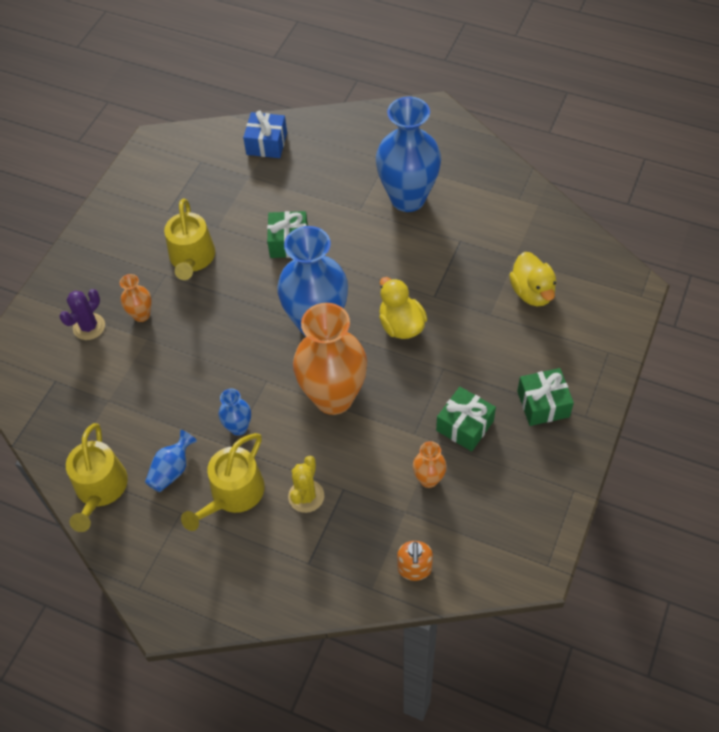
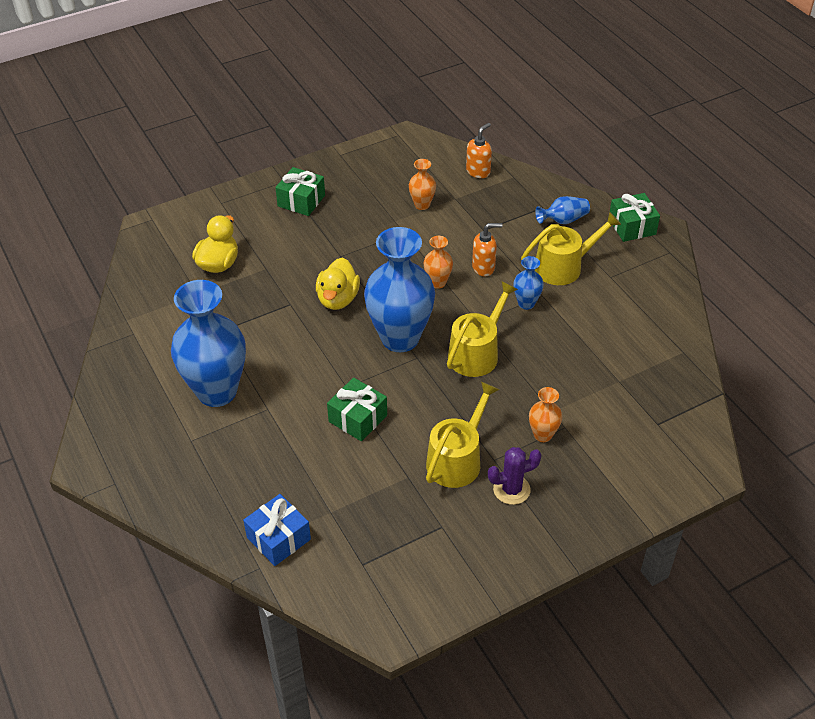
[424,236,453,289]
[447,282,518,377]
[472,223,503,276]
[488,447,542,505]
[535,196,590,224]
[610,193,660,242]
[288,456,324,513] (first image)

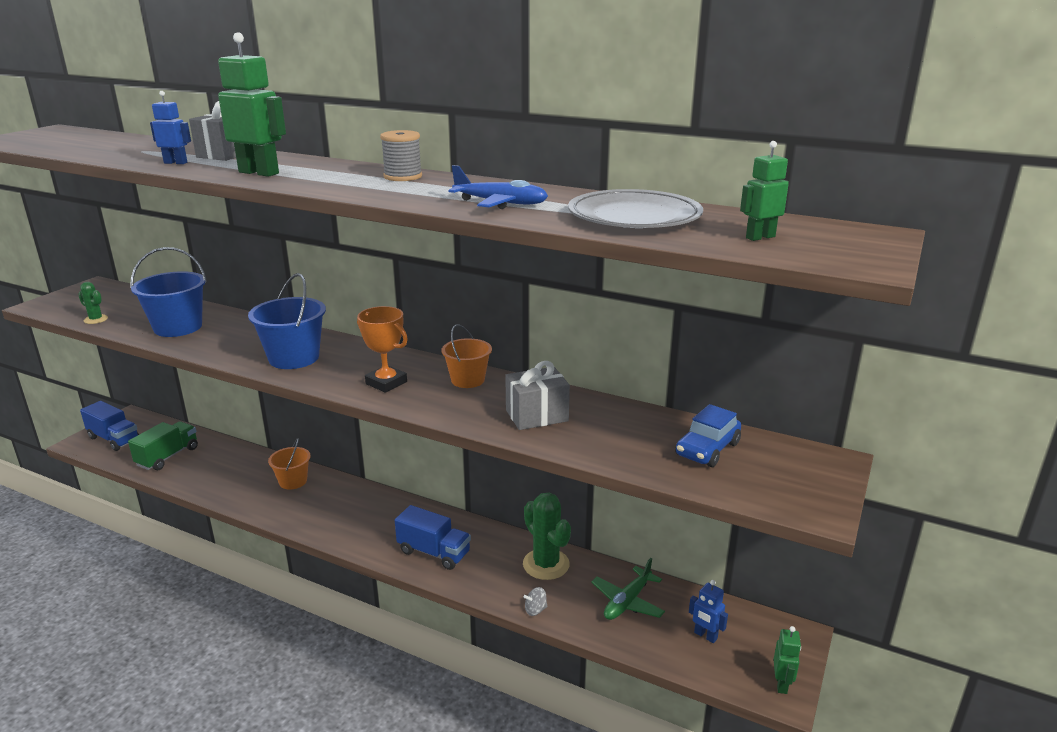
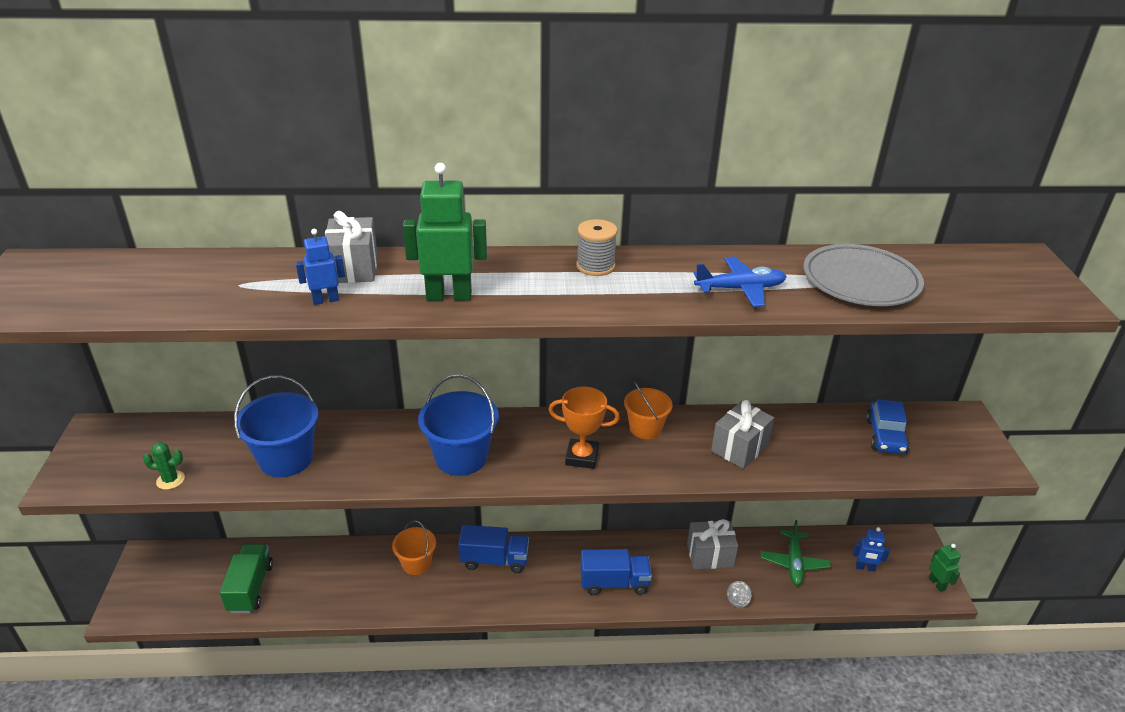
[458,525,529,573]
[687,519,738,569]
[740,141,789,241] (first image)

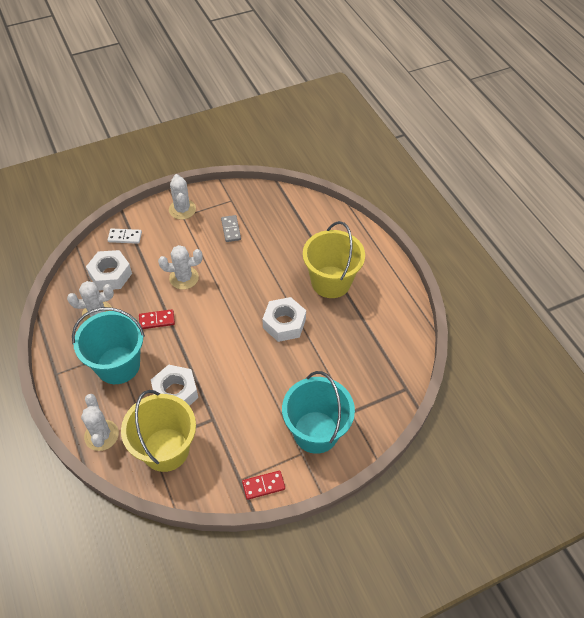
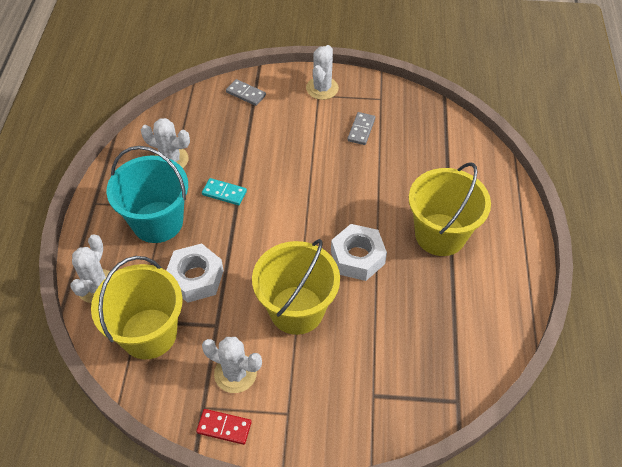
[202,178,247,205]
[202,337,262,393]
[226,79,266,106]
[252,239,340,335]
[86,250,132,290] (first image)
[282,371,355,454] (first image)

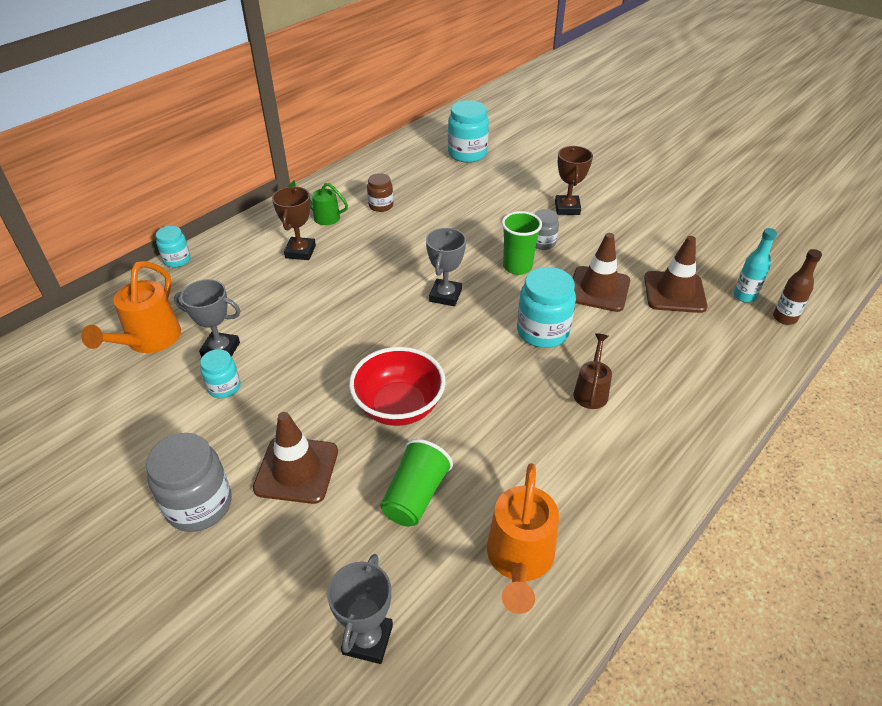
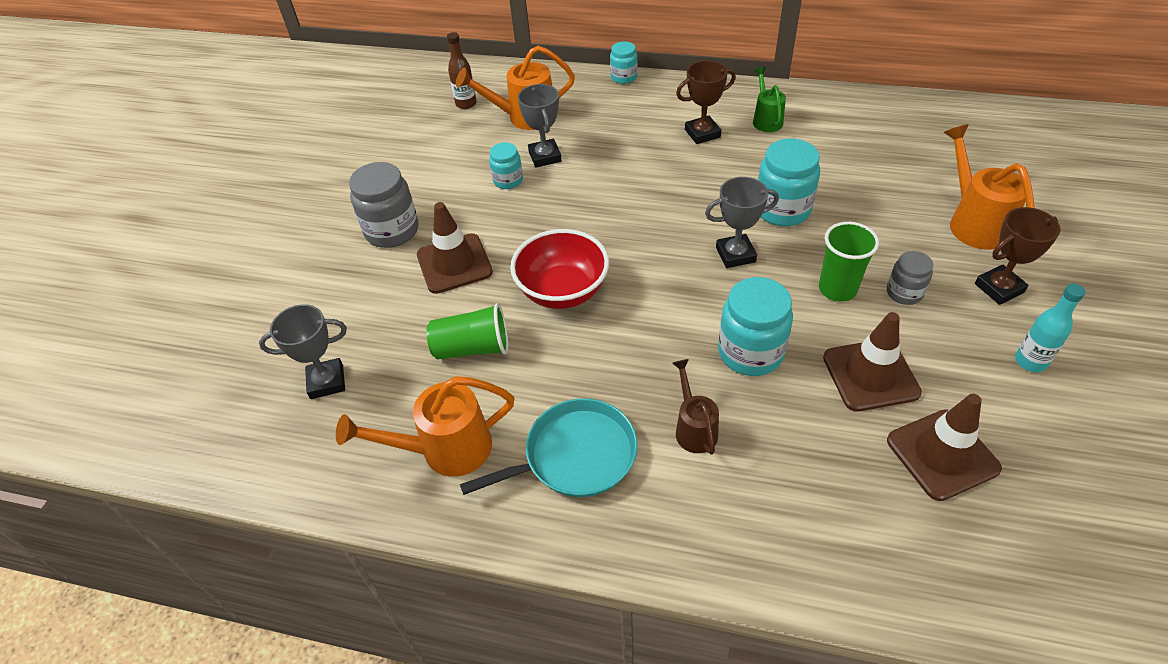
[447,32,477,109]
[460,398,637,497]
[673,359,719,455]
[758,139,820,226]
[944,124,1035,249]
[1015,284,1086,372]
[367,173,393,212] (first image)

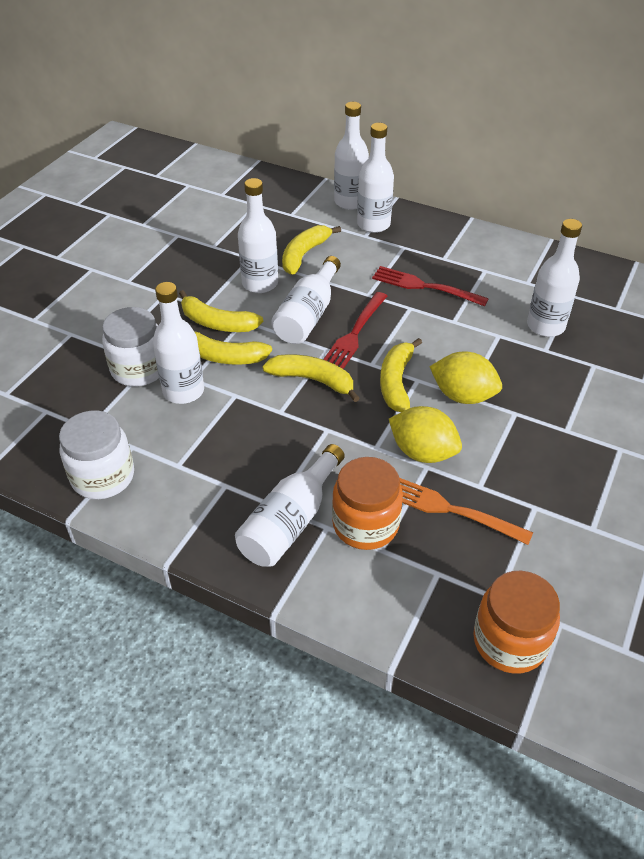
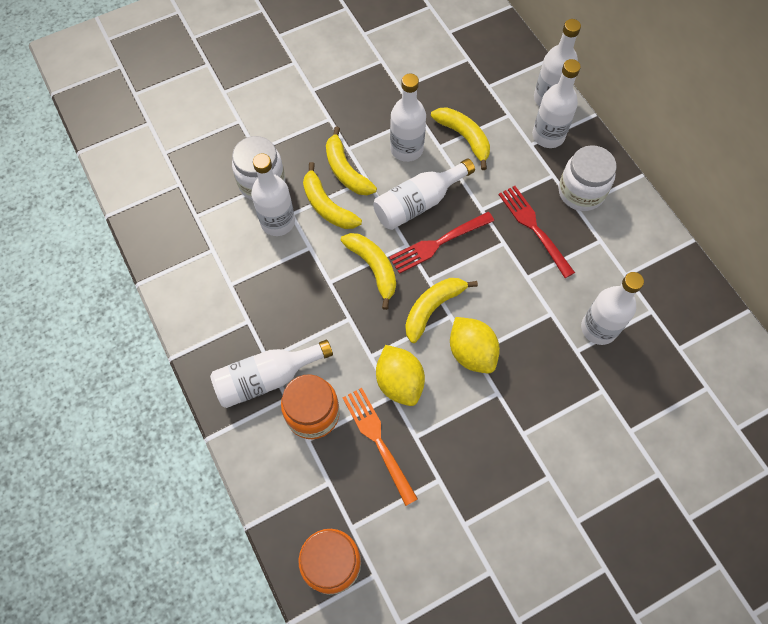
[431,107,490,170]
[558,145,617,211]

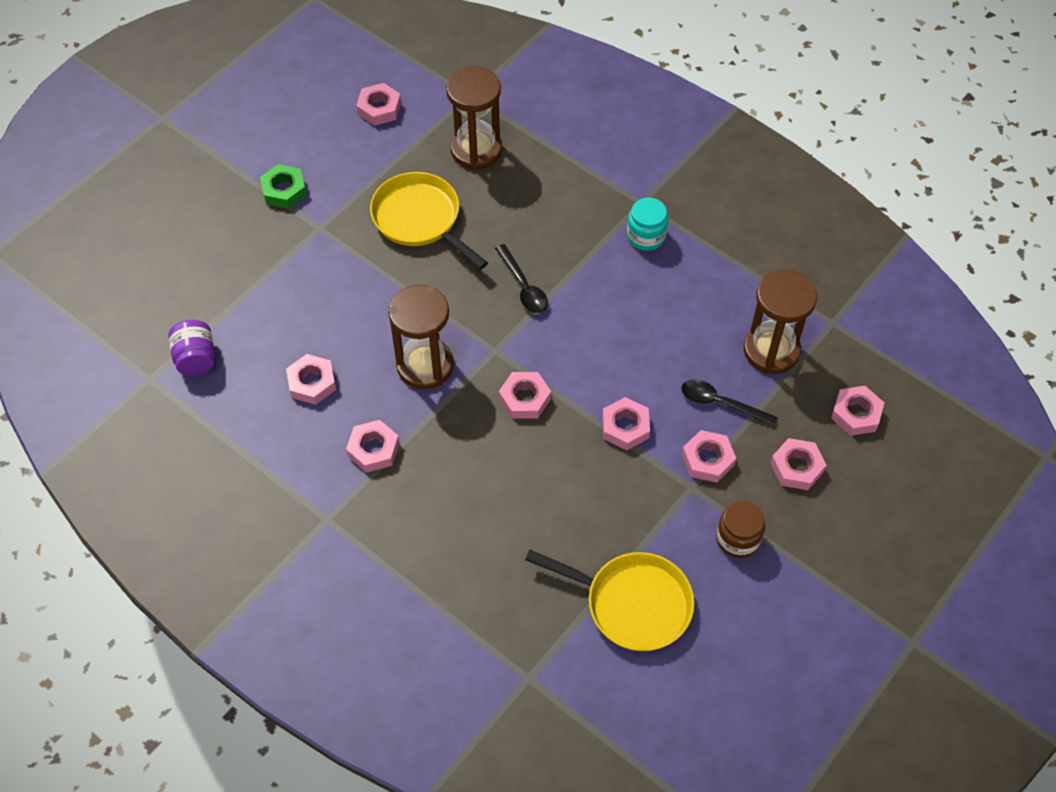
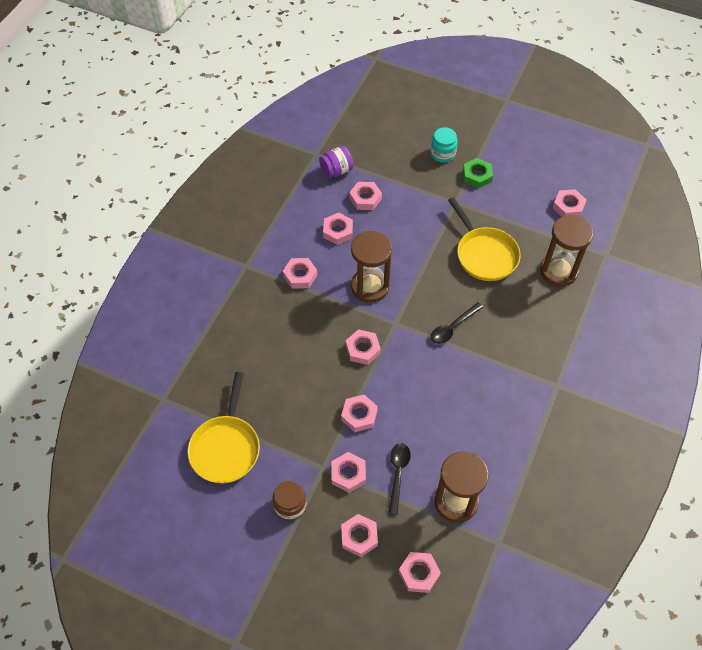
[349,182,382,210]
[430,127,458,163]
[448,197,521,281]

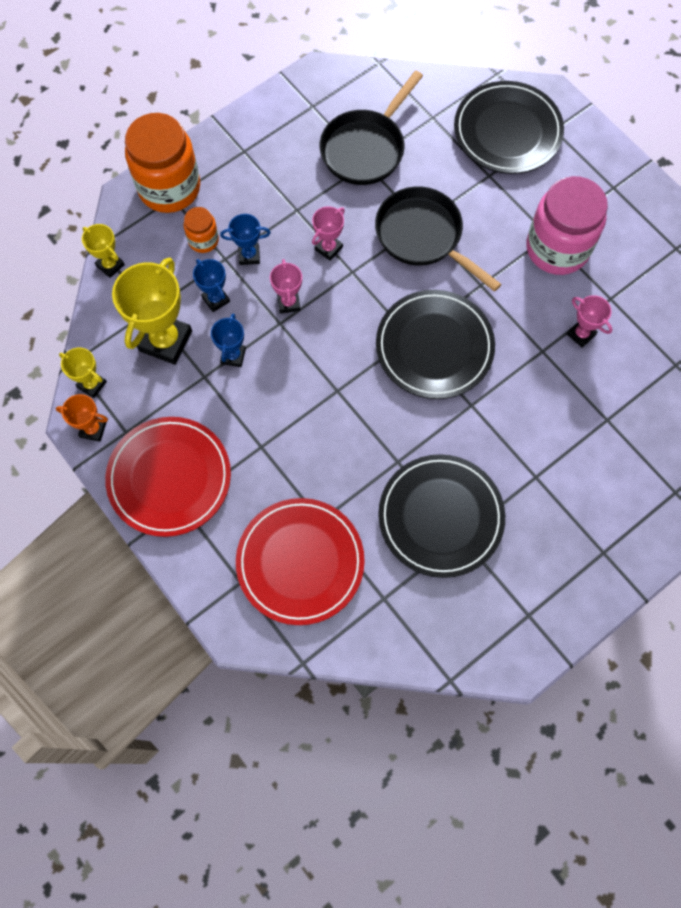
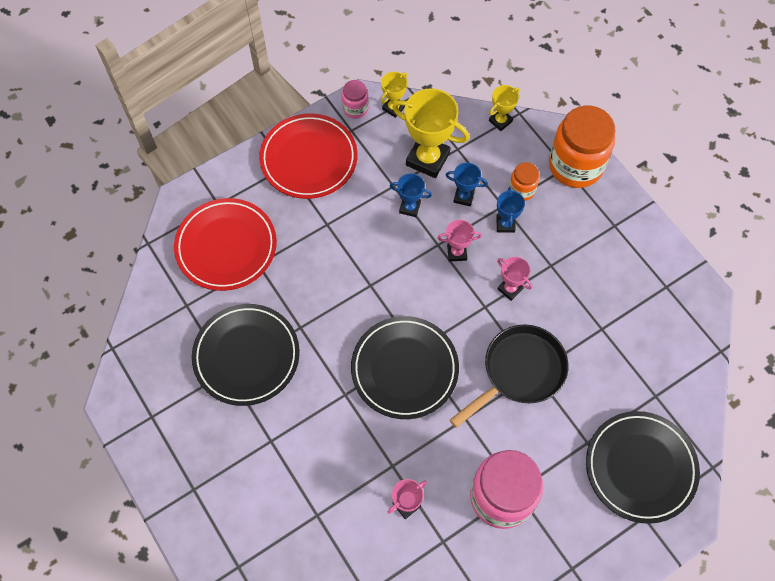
[342,80,369,119]
[446,162,488,206]
[320,70,423,185] (first image)

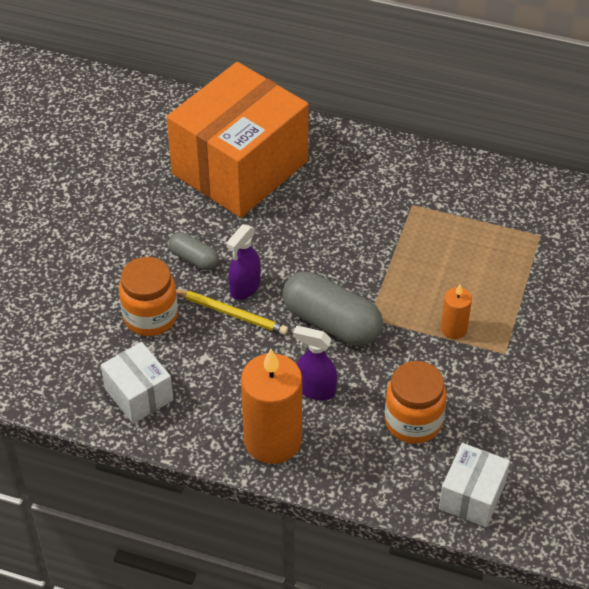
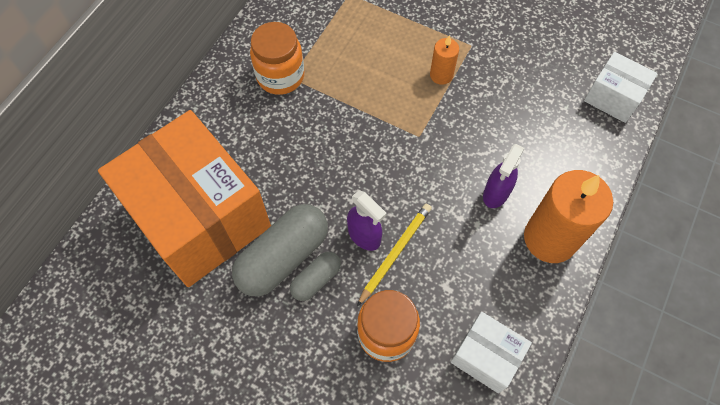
[232,204,328,296]
[250,22,304,95]
[451,312,532,393]

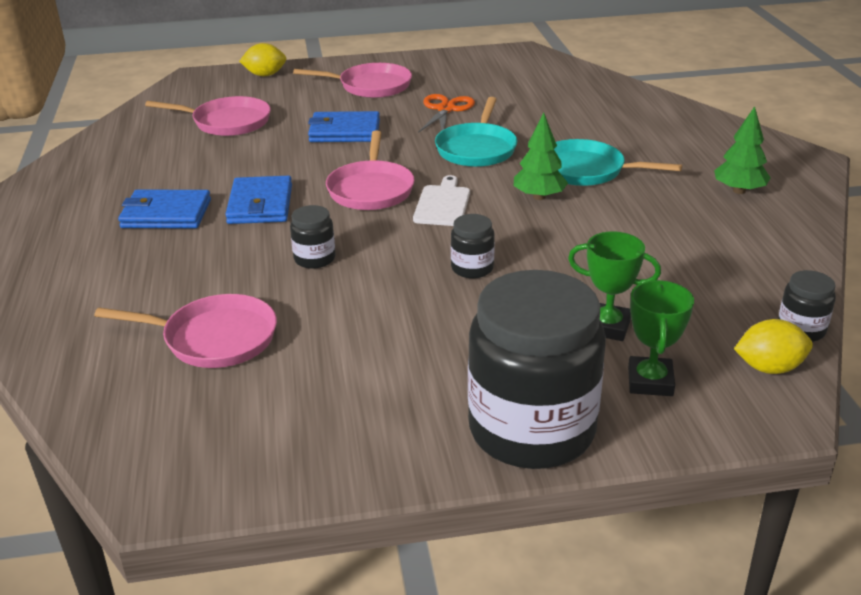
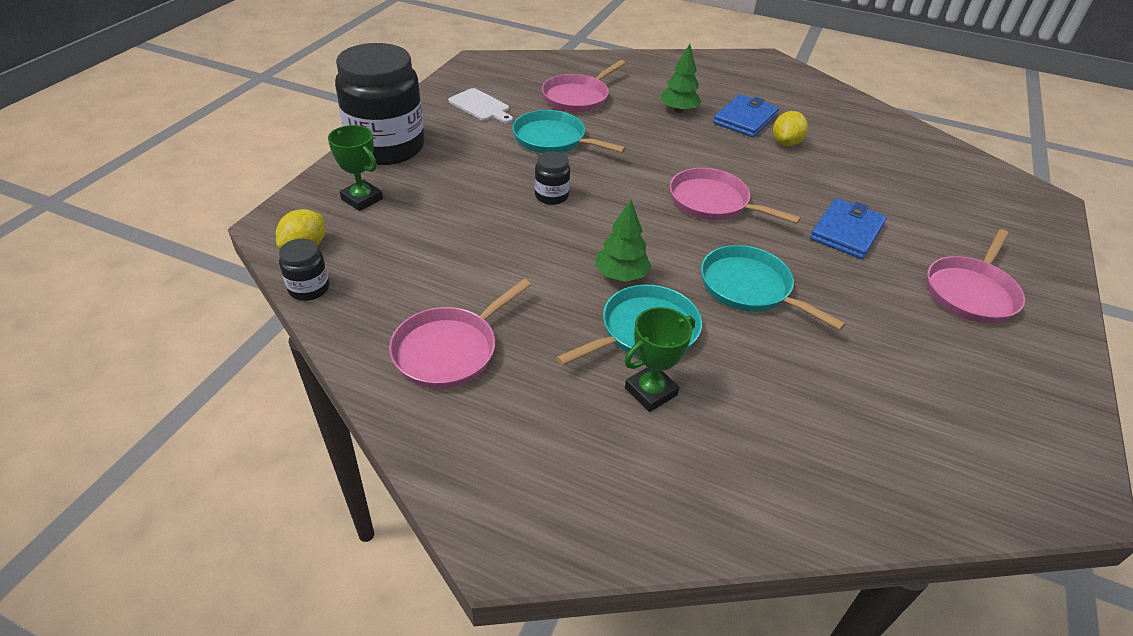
[389,279,531,389]
[448,88,513,123]
[512,110,626,153]
[624,307,695,412]
[660,44,702,113]
[773,111,808,146]
[225,176,292,224] (first image)
[290,205,336,269] (first image)
[418,94,475,133] (first image)

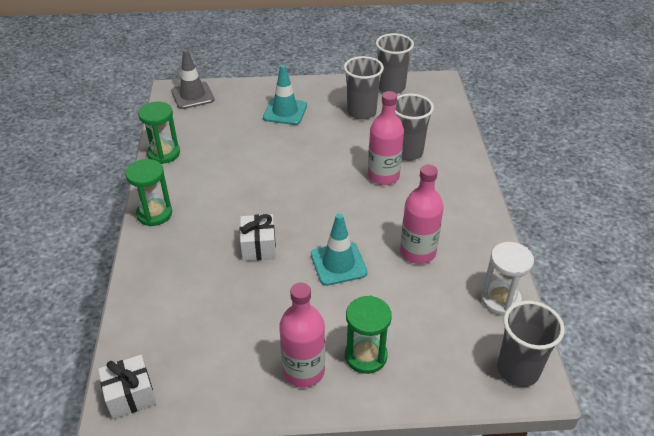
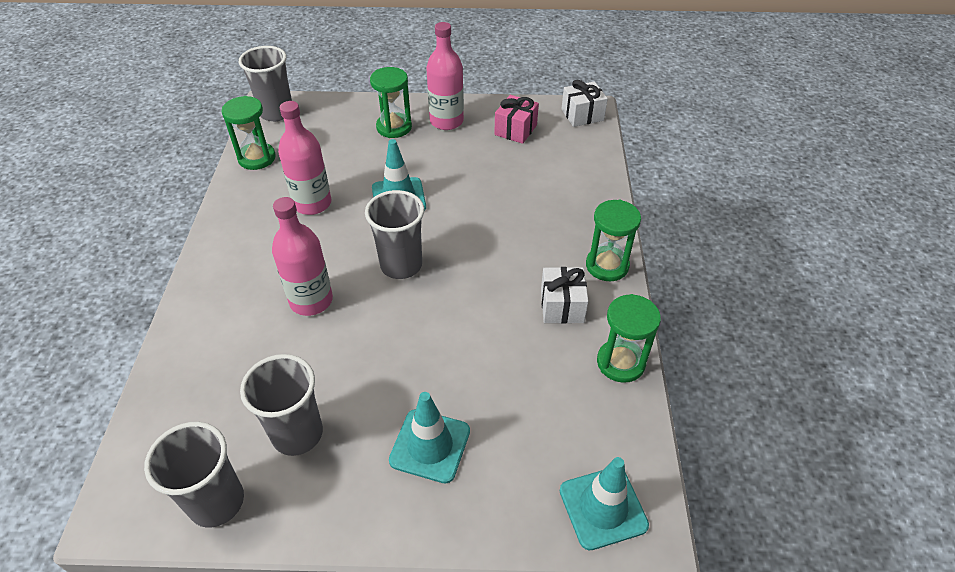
[221,96,276,170]
[365,190,424,279]
[494,95,539,144]
[541,267,588,324]
[560,457,649,550]

